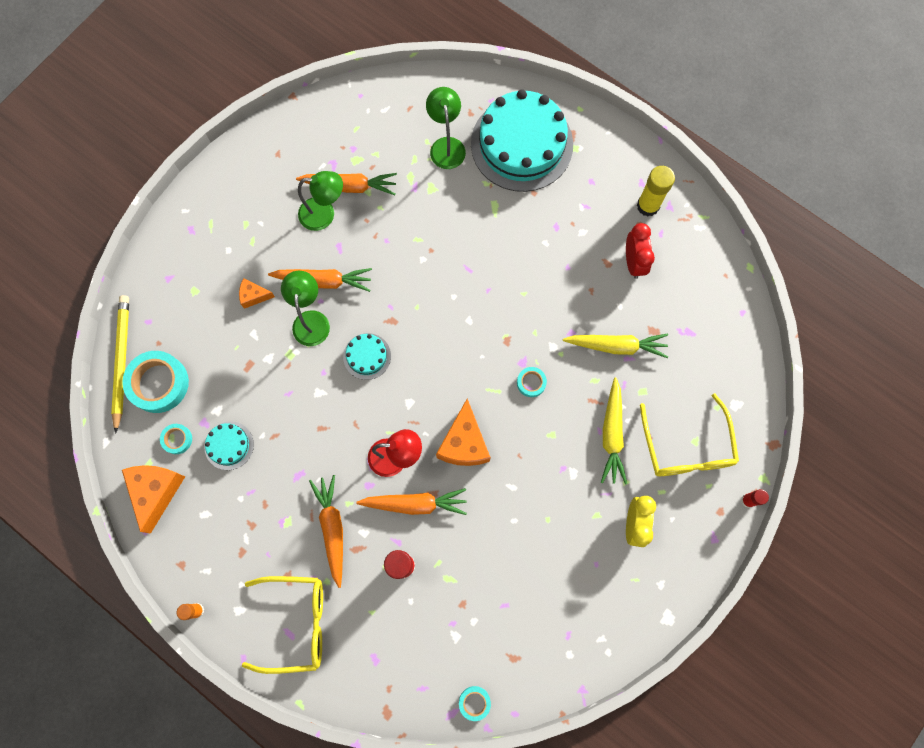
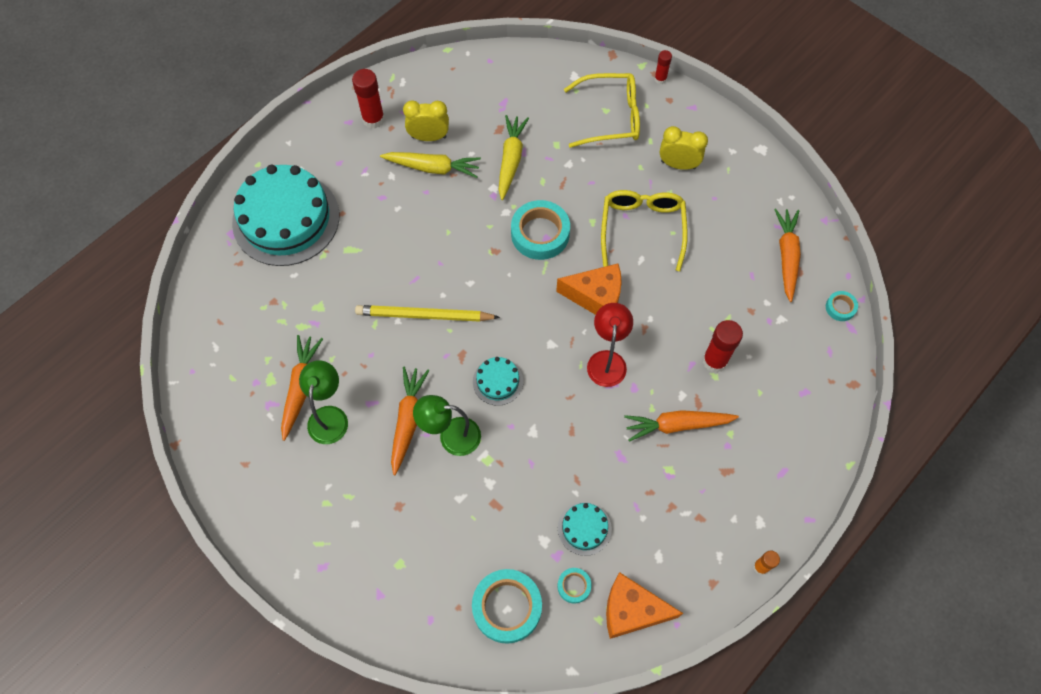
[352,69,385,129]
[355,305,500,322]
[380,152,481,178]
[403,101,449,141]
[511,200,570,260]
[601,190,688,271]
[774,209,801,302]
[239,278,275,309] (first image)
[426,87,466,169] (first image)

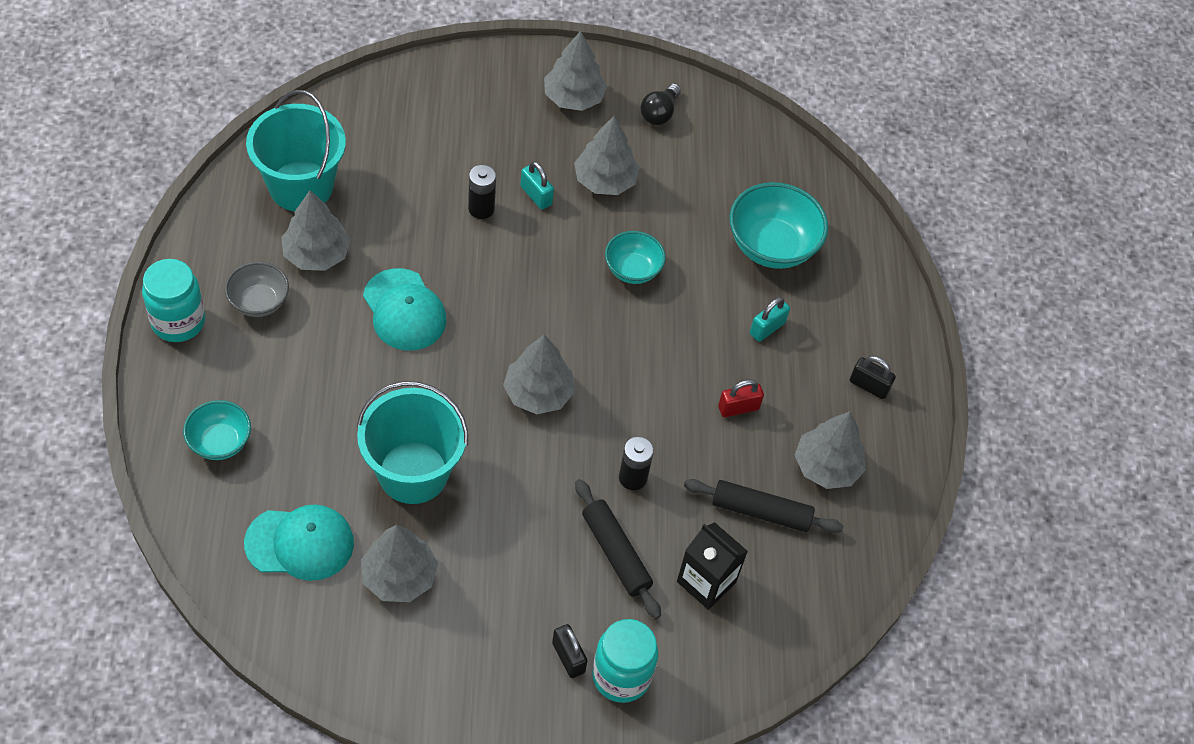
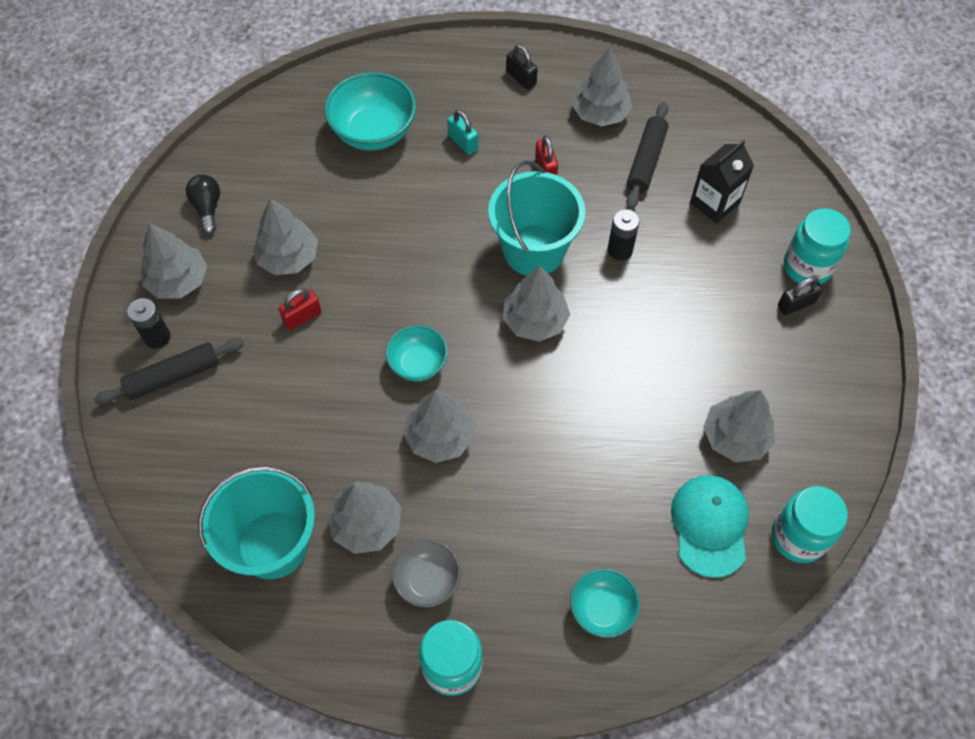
[94,338,244,404]
[127,298,171,349]
[186,174,220,234]
[279,289,322,330]
[386,325,448,382]
[403,390,474,463]
[488,160,585,276]
[506,44,538,90]
[771,486,848,563]

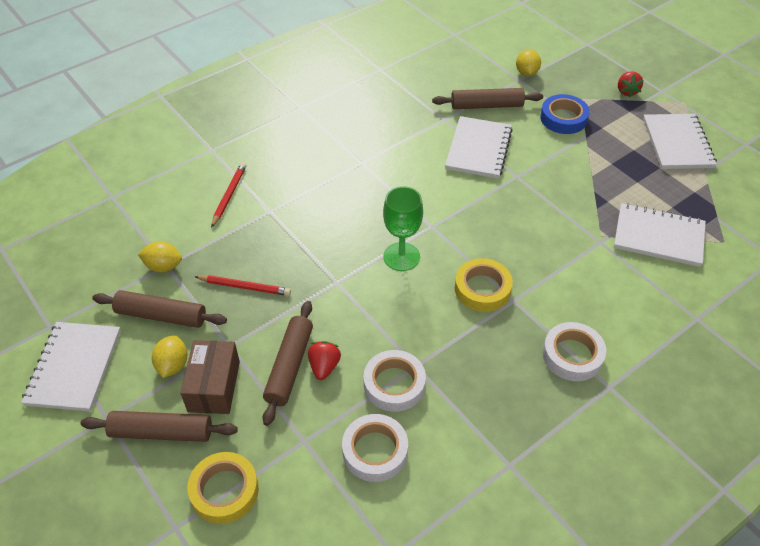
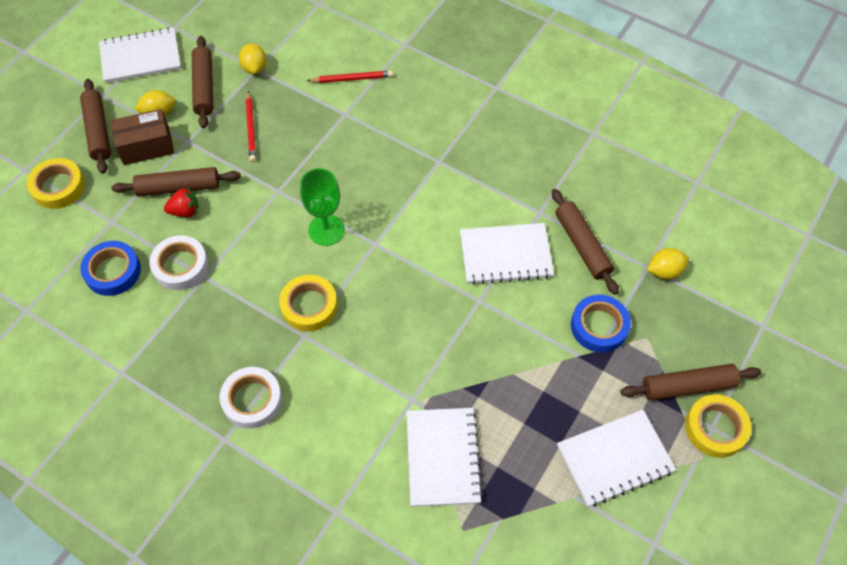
[80,241,141,296]
[620,364,761,401]
[685,394,751,458]

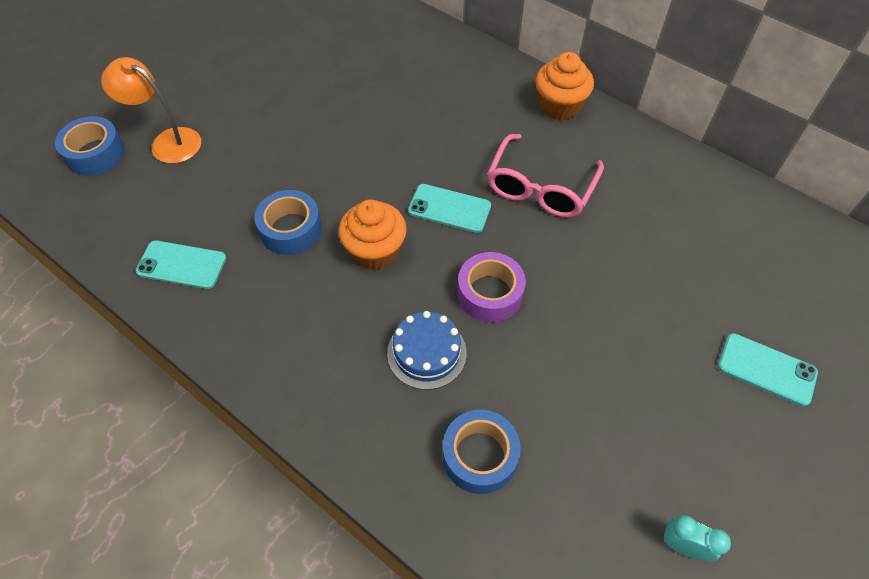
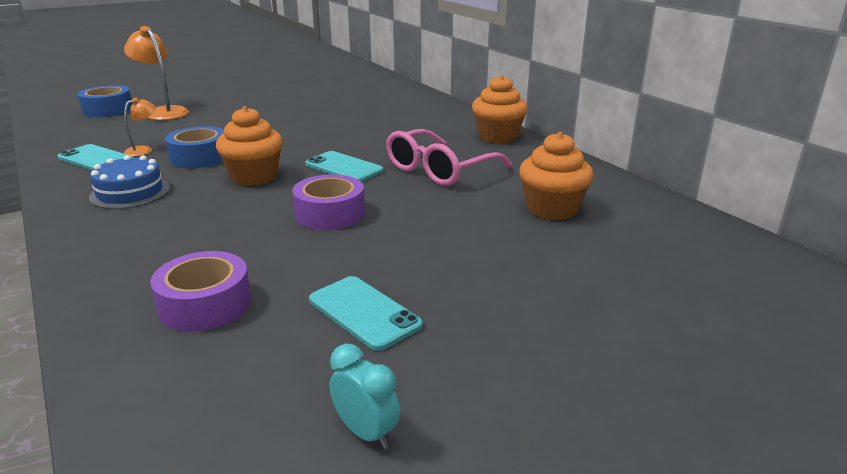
[89,155,170,209]
[124,98,155,156]
[150,251,251,332]
[309,276,423,351]
[519,132,594,220]

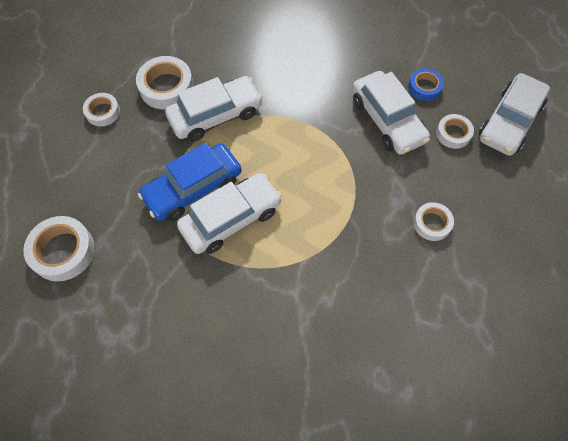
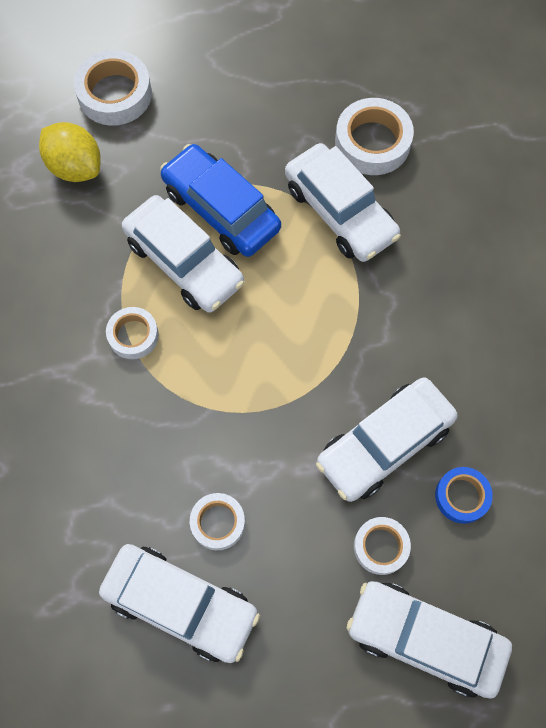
[39,122,101,182]
[99,544,260,663]
[106,307,159,359]

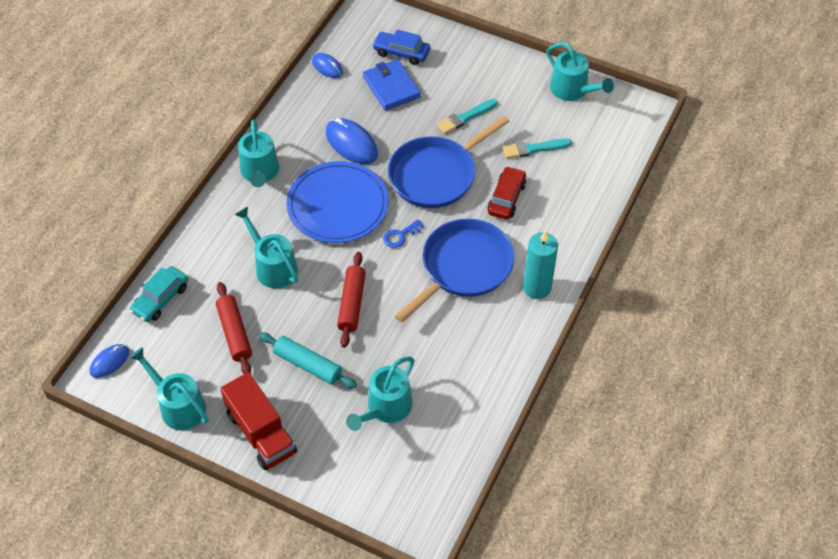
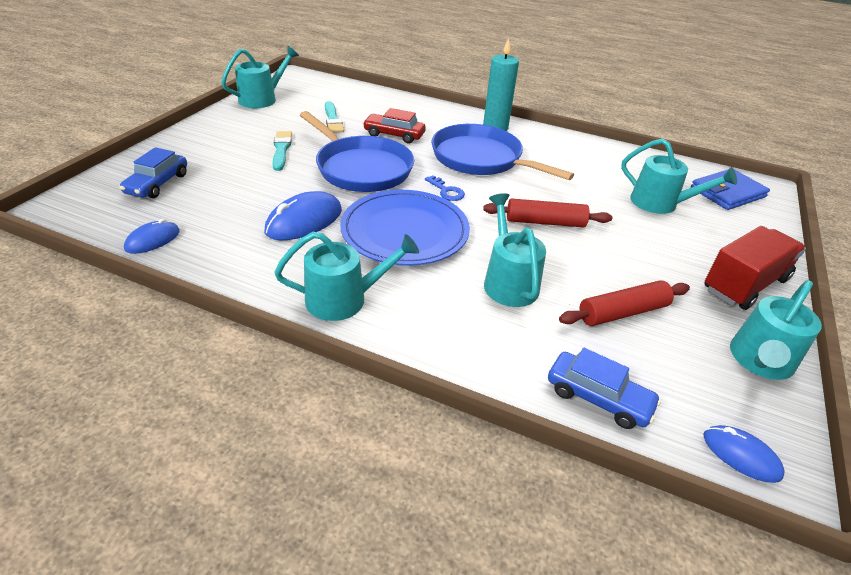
[272,131,292,171]
[484,193,546,307]
[548,348,661,429]
[691,169,770,210]
[259,332,357,388] (first image)

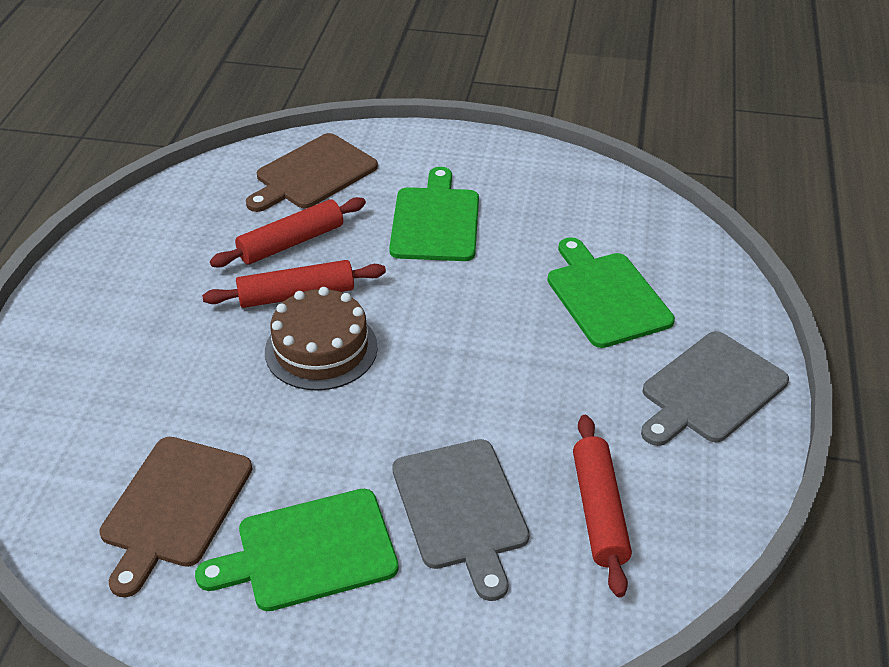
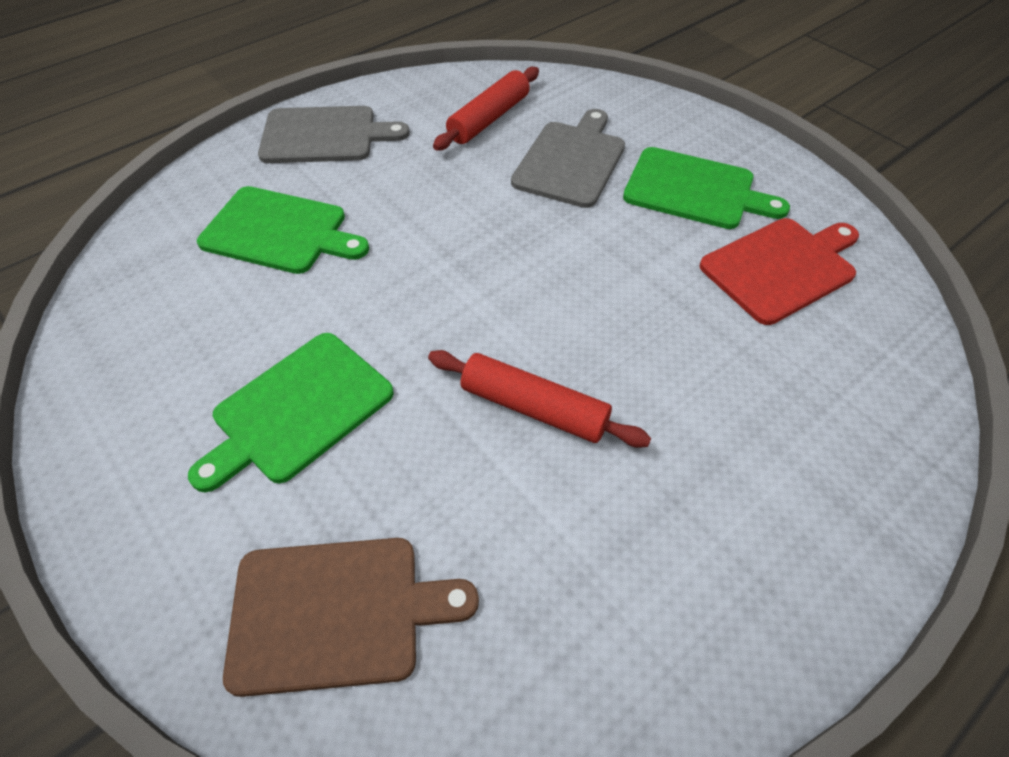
[197,186,369,274]
[699,218,859,325]
[210,197,366,267] (first image)
[265,287,378,391] (first image)

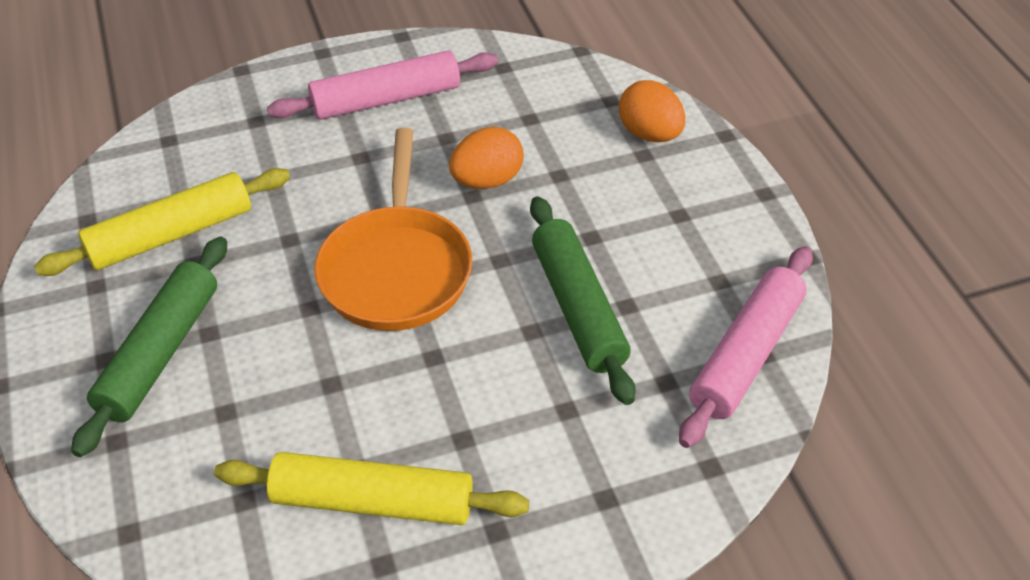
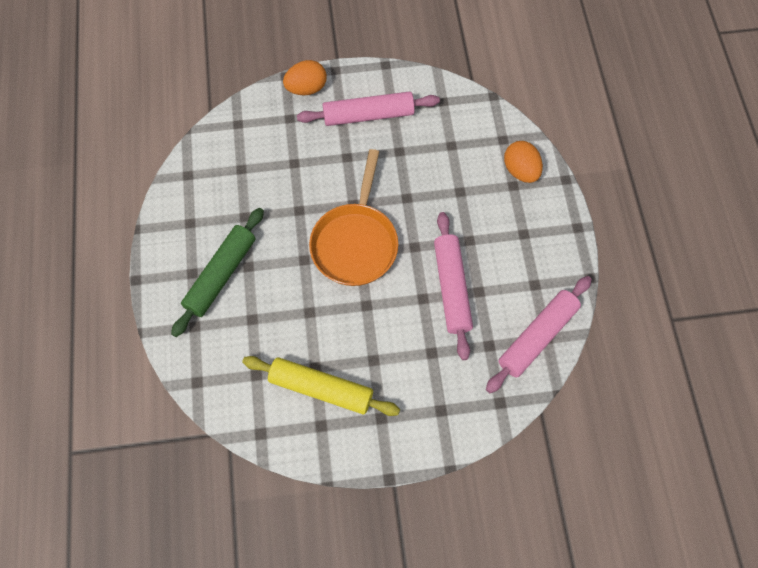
[283,60,327,96]
[434,212,473,360]
[34,168,290,276] (first image)

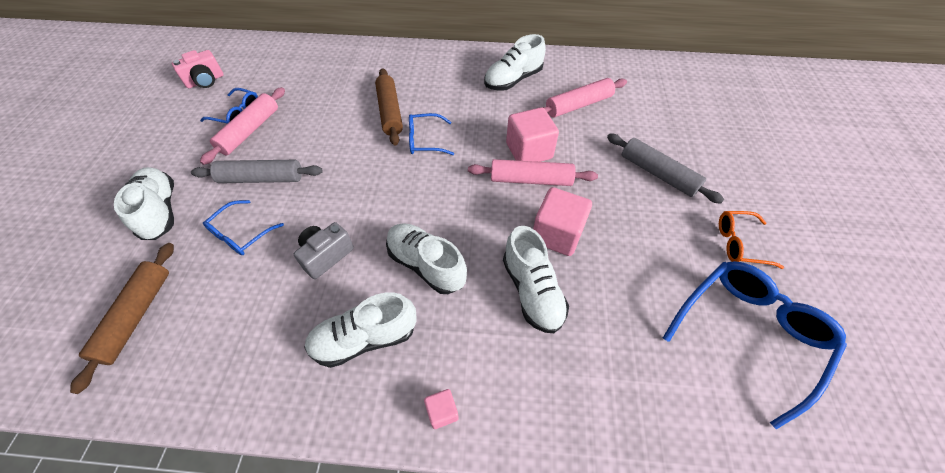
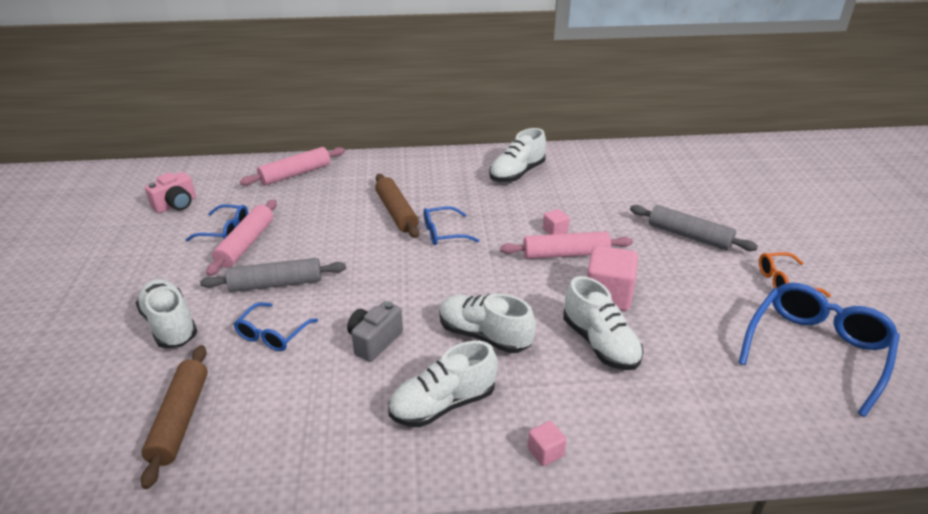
[240,147,345,186]
[543,209,570,235]

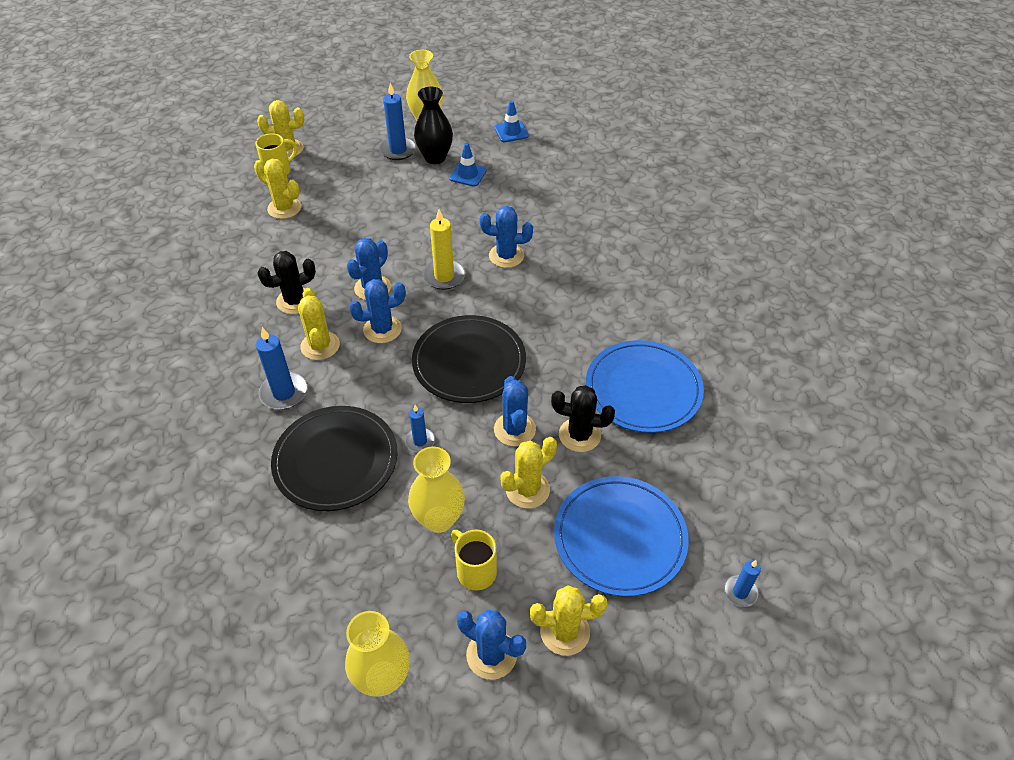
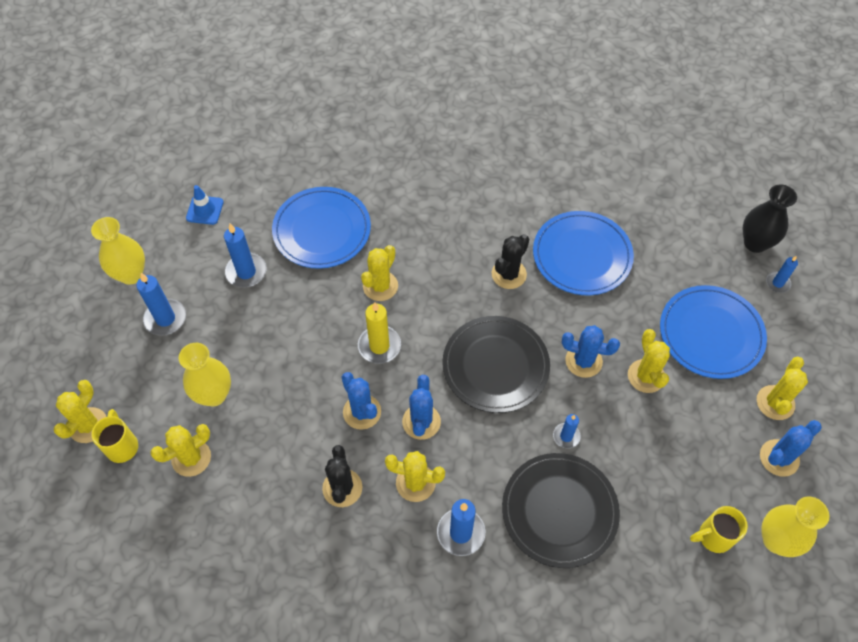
[179,343,231,406]
[224,224,267,288]
[272,187,371,269]
[361,245,398,301]
[492,234,529,289]
[690,506,748,553]
[743,184,797,253]

